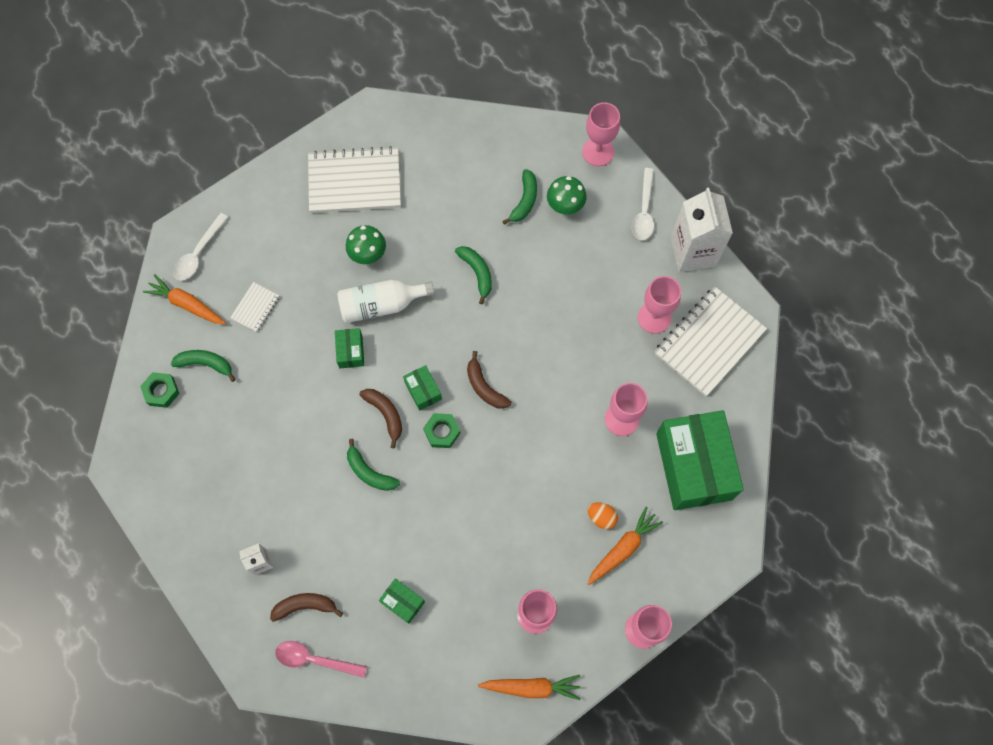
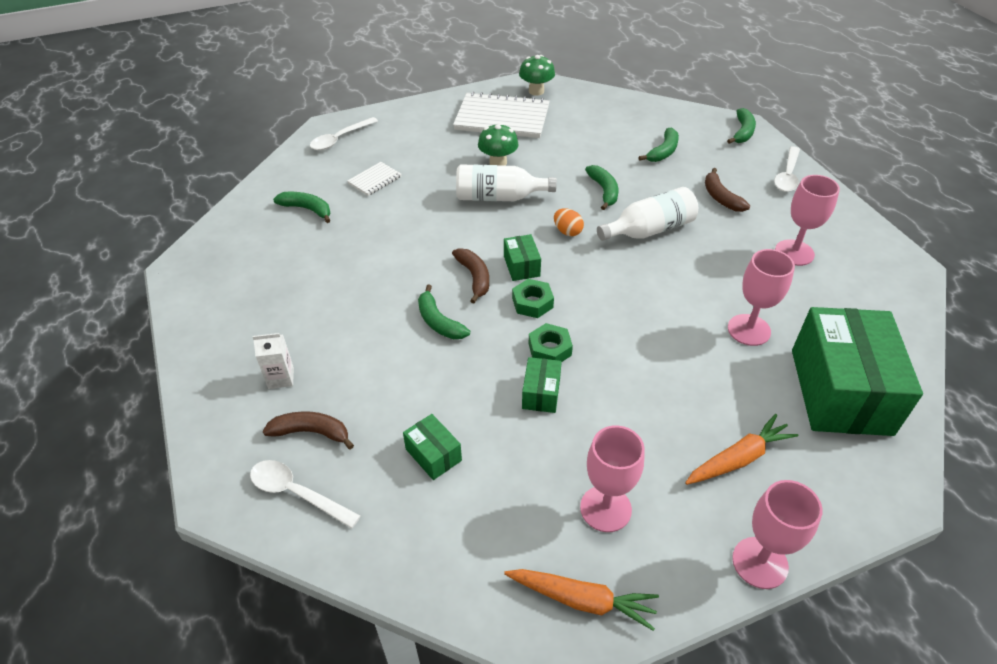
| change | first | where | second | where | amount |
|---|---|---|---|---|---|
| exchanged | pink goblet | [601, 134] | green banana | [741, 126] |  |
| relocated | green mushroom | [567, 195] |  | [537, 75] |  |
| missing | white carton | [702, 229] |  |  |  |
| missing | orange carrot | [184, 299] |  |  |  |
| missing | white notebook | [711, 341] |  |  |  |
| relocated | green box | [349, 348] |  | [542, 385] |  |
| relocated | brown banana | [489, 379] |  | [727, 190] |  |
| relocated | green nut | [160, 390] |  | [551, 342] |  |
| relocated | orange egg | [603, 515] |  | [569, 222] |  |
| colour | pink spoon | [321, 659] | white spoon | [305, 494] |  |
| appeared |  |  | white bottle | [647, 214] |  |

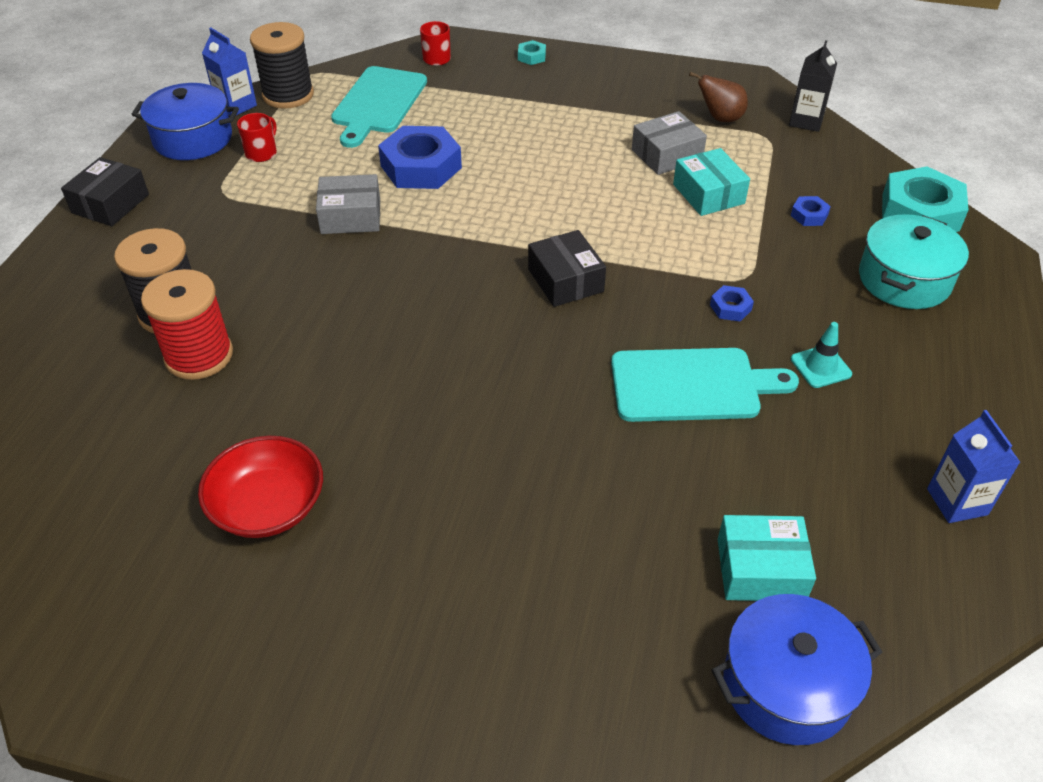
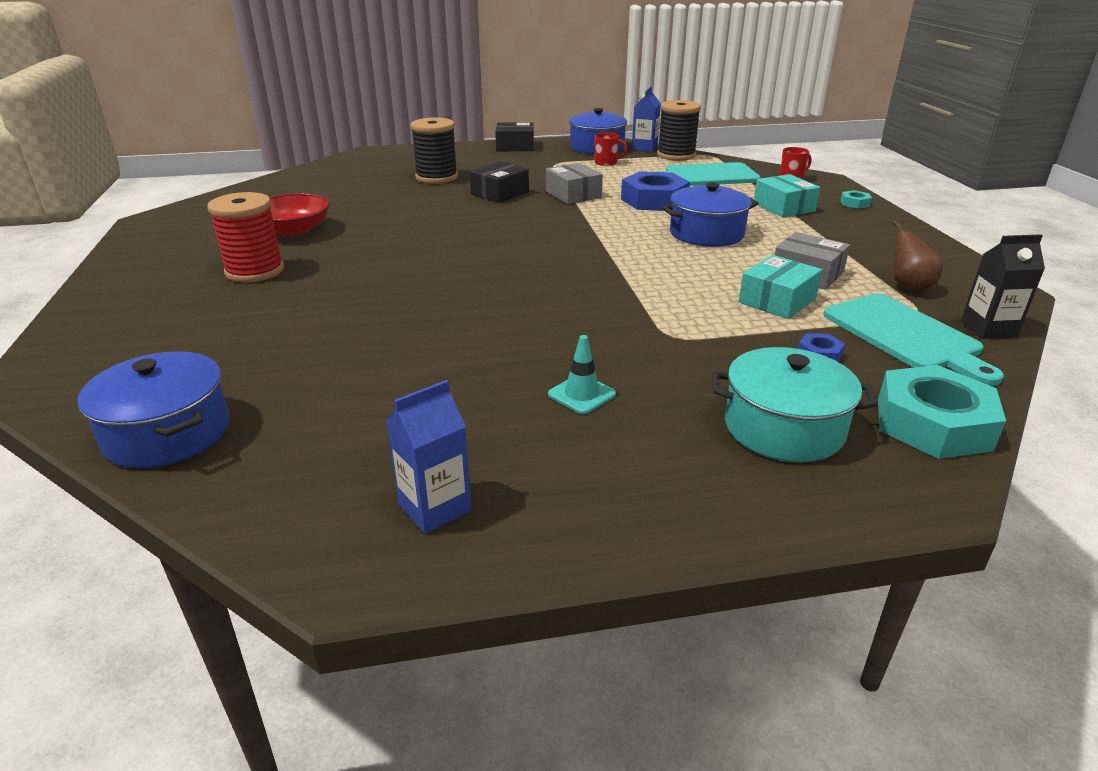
| change | first | where | second | where | amount |
|---|---|---|---|---|---|
| relocated | black box | [567, 268] |  | [499, 182] |  |
| relocated | red spool | [187, 324] |  | [245, 237] |  |
| missing | blue nut | [732, 303] |  |  |  |
| relocated | turquoise cutting board | [705, 385] |  | [913, 340] |  |
| relocated | turquoise box | [767, 558] |  | [787, 195] |  |
| appeared |  |  | blue pot | [710, 214] |  |

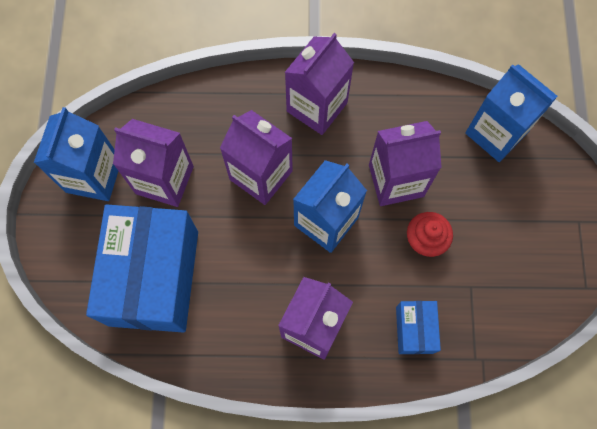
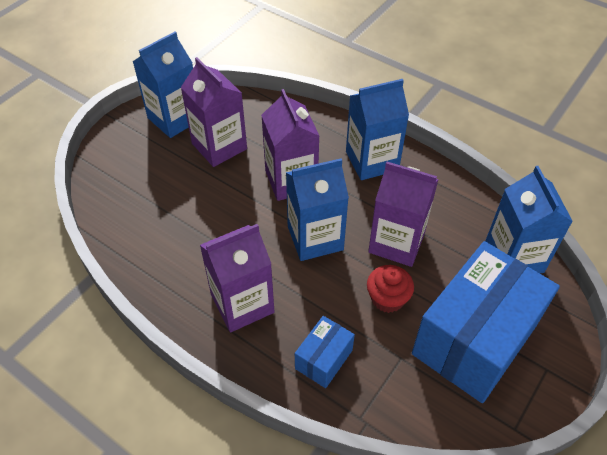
| change | first | where | second | where | amount |
|---|---|---|---|---|---|
| colour | purple carton | [319, 84] | blue carton | [377, 129] |  |
| relocated | blue box | [142, 268] |  | [486, 322] |  |

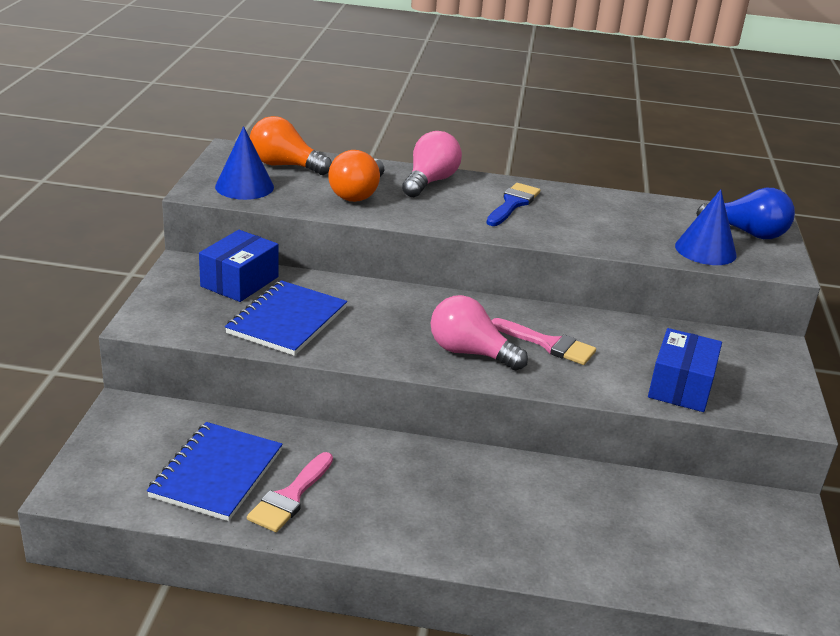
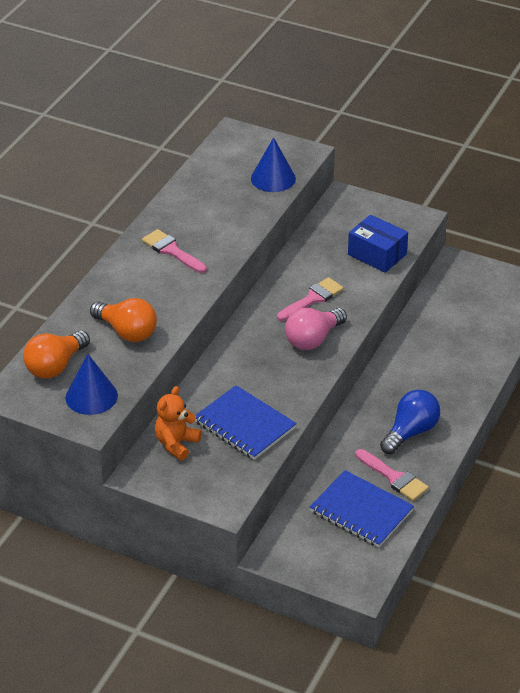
| change | first | where | second | where | amount |
|---|---|---|---|---|---|
| missing | pink light bulb | [432, 164] |  |  |  |
| colour | blue brush | [513, 204] | pink brush | [174, 251] |  |
| relocated | blue light bulb | [745, 213] |  | [410, 422] |  |
| exchanged | blue box | [238, 266] | orange teddy bear | [178, 423] |  |

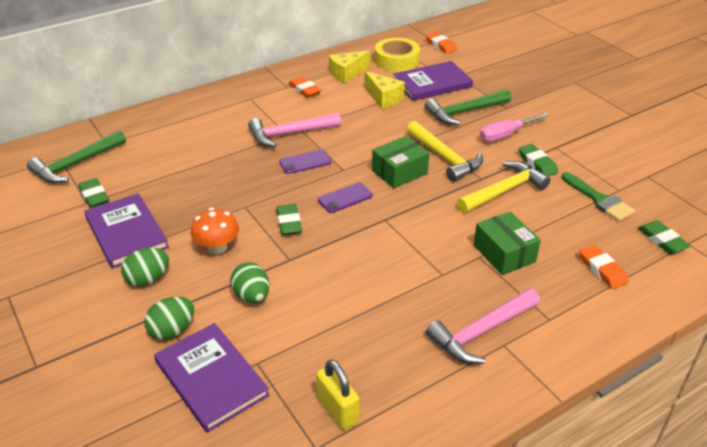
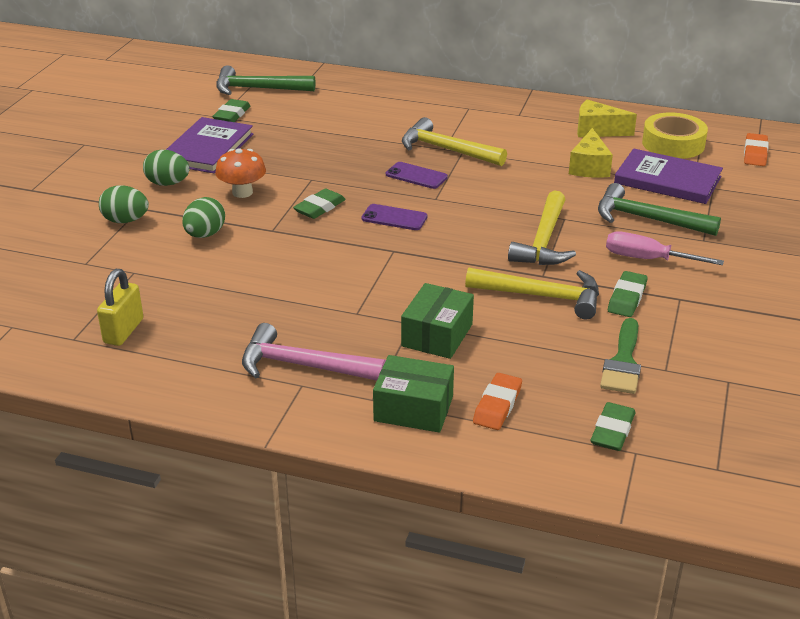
| change | first | where | second | where | amount |
|---|---|---|---|---|---|
| missing | orange eraser | [305, 87] |  |  |  |
| colour | pink hammer | [294, 129] | yellow hammer | [454, 141] |  |
| relocated | green box | [400, 162] |  | [413, 394] |  |
| missing | purple book | [212, 378] |  |  |  |

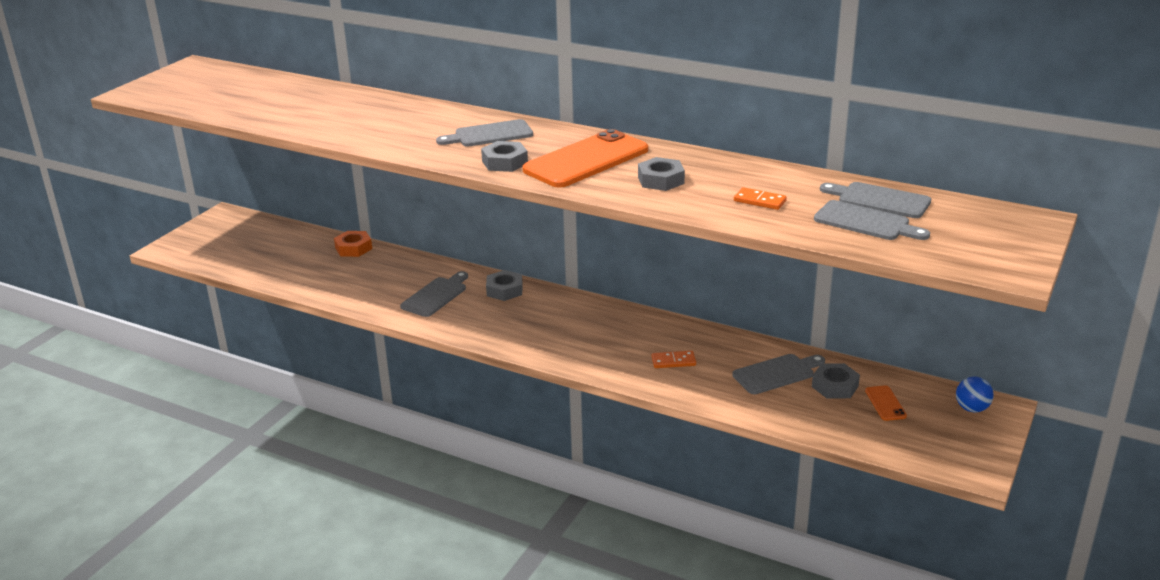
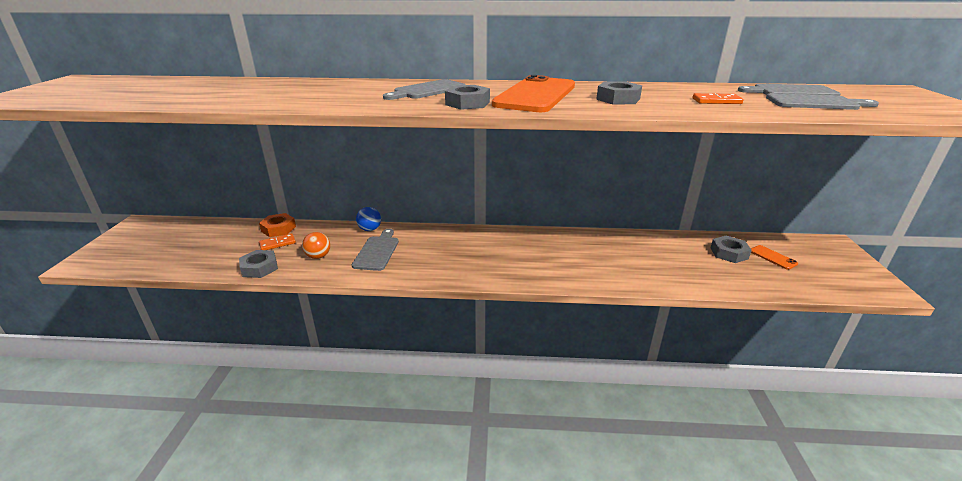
| change | first | where | second | where | amount |
|---|---|---|---|---|---|
| relocated | grey nut | [504, 285] |  | [258, 264] |  |
| relocated | orange domino | [674, 359] |  | [277, 242] |  |
| missing | grey cutting board | [778, 374] |  |  |  |
| relocated | blue ball | [975, 394] |  | [368, 219] |  |
| appeared |  |  | orange ball | [316, 245] |  |

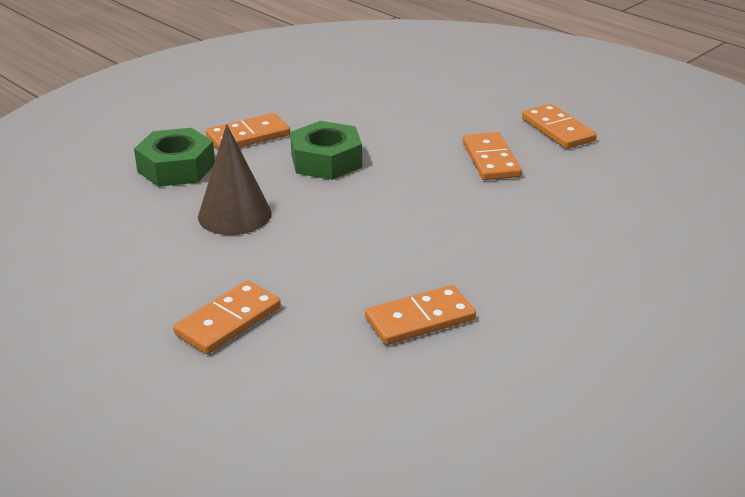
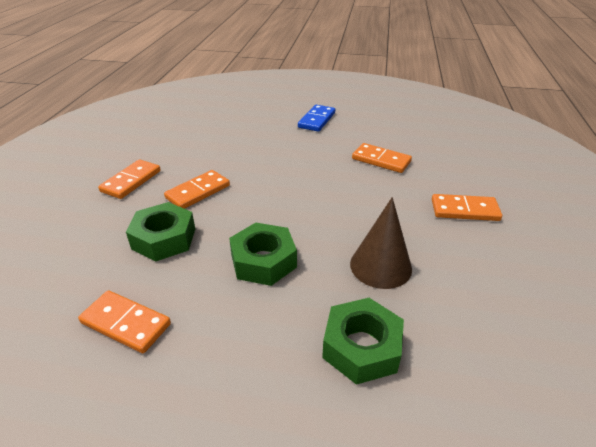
| change | first | where | second | where | amount |
|---|---|---|---|---|---|
| relocated | orange domino | [248, 131] |  | [124, 321] |  |
| appeared |  |  | blue domino | [316, 118] |  |
| appeared |  |  | green nut | [160, 232] |  |

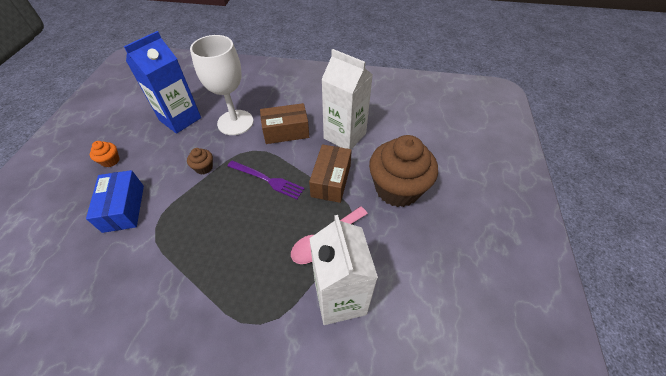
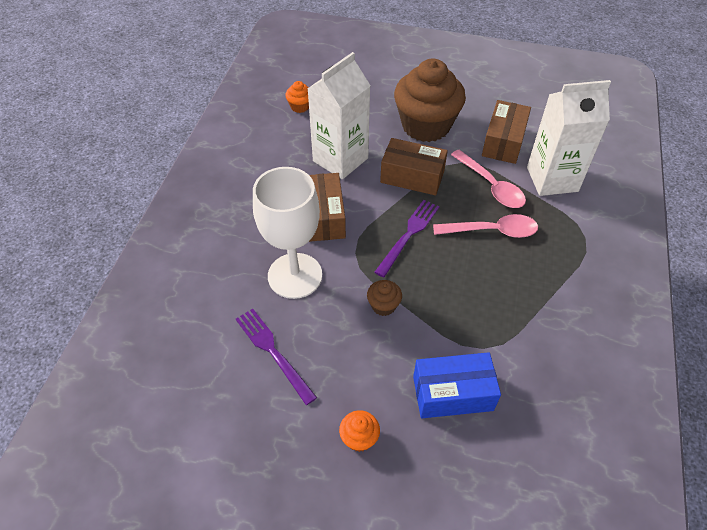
| change | first | where | second | where | amount |
|---|---|---|---|---|---|
| exchanged | blue carton | [162, 82] | purple fork | [276, 357] |  |
| appeared |  |  | orange cupcake | [297, 97] |  |
| appeared |  |  | brown box | [506, 132] |  |
| appeared |  |  | pink spoon | [485, 226] |  |

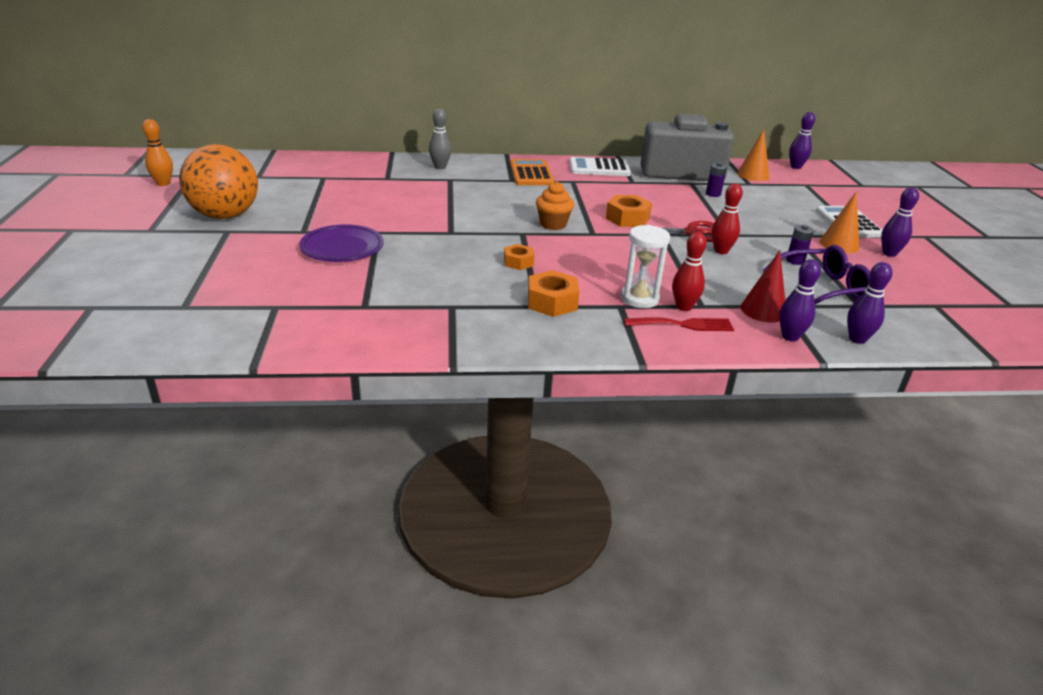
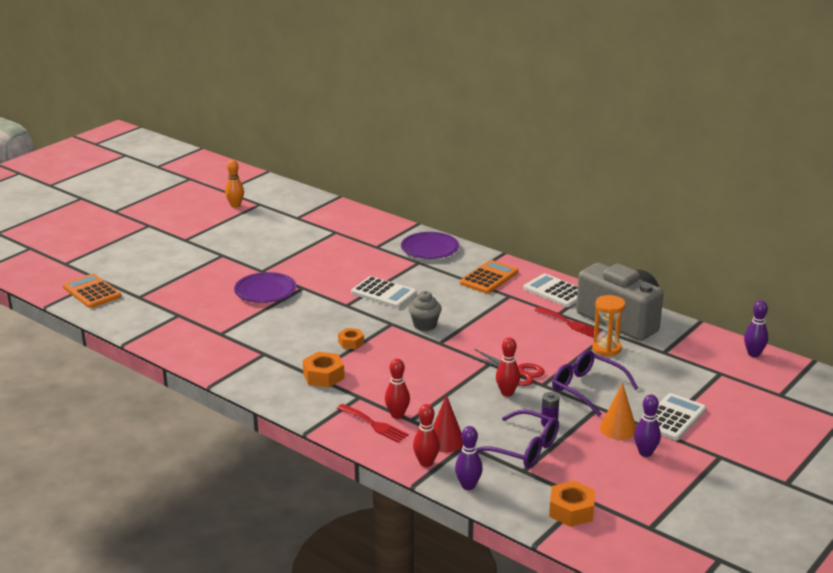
| change | first | where | second | where | amount |
|---|---|---|---|---|---|
| exchanged | grey bowling pin | [440, 138] | purple plate | [430, 245] |  |
| missing | orange cone | [753, 155] |  |  |  |
| missing | orange ball | [218, 181] |  |  |  |
| exchanged | purple battery | [716, 179] | orange hourglass | [608, 326] |  |
| colour | orange cupcake | [555, 205] | grey cupcake | [425, 311] |  |
| relocated | orange nut | [629, 211] |  | [572, 504] |  |
| missing | white hourglass | [645, 266] |  |  |  |
| colour | purple bowling pin | [800, 300] | red bowling pin | [426, 435] |  |
| appeared |  |  | orange calculator | [92, 290] |  |
| appeared |  |  | white calculator | [384, 292] |  |
| appeared |  |  | red fork | [567, 322] |  |
| appeared |  |  | purple glasses | [595, 383] |  |

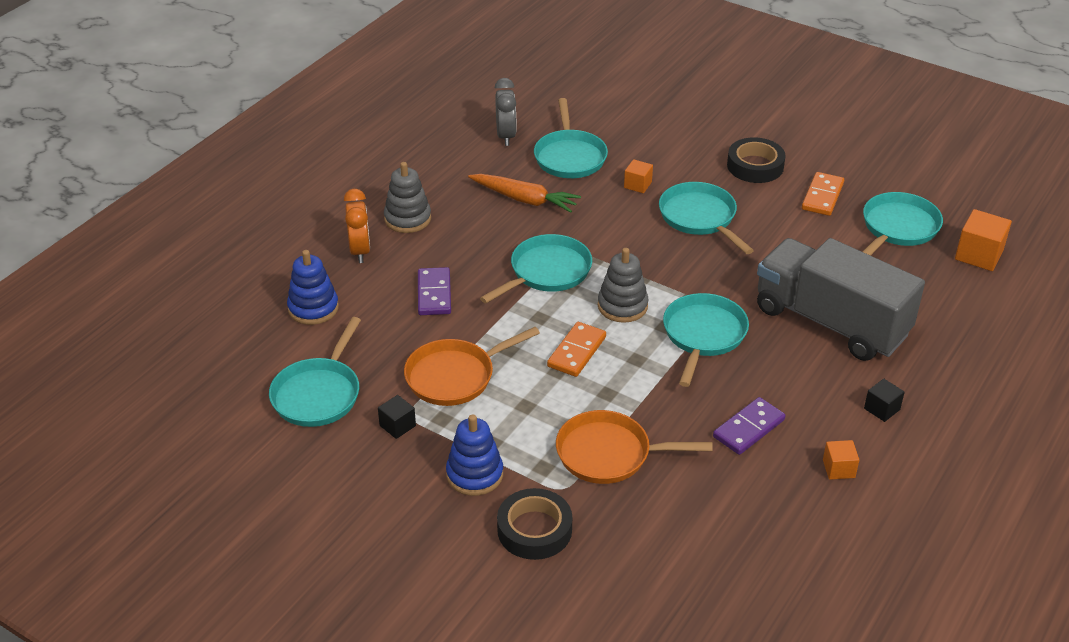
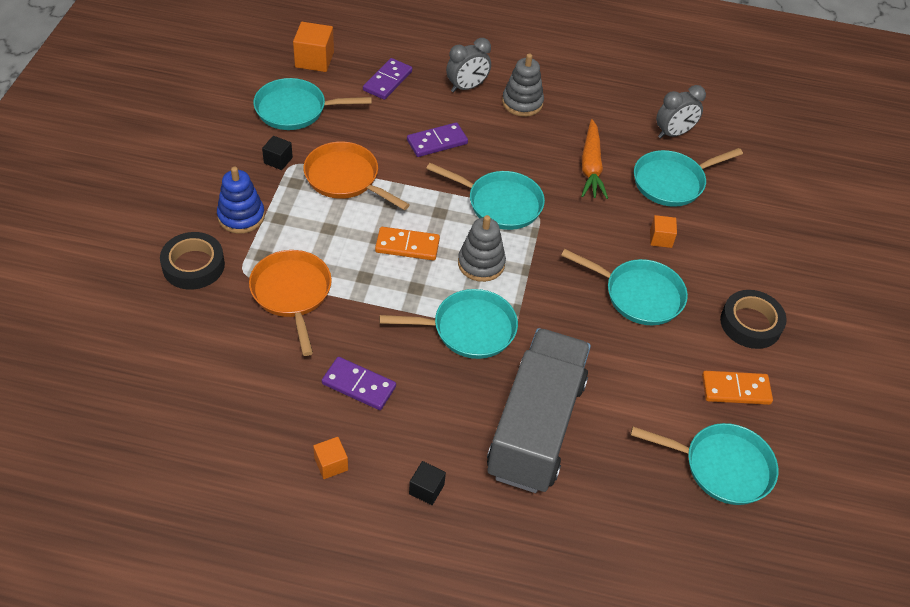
| change | first | where | second | where | amount |
|---|---|---|---|---|---|
| spun | turquoise pan | [706, 218] |  | [624, 287] | 75 degrees clockwise |
| colour | orange clock | [357, 226] | grey clock | [468, 65] |  |
| relocated | orange cube | [983, 240] |  | [313, 47] |  |
| exchanged | blue stacking toy | [313, 287] | purple domino | [387, 79] |  |

